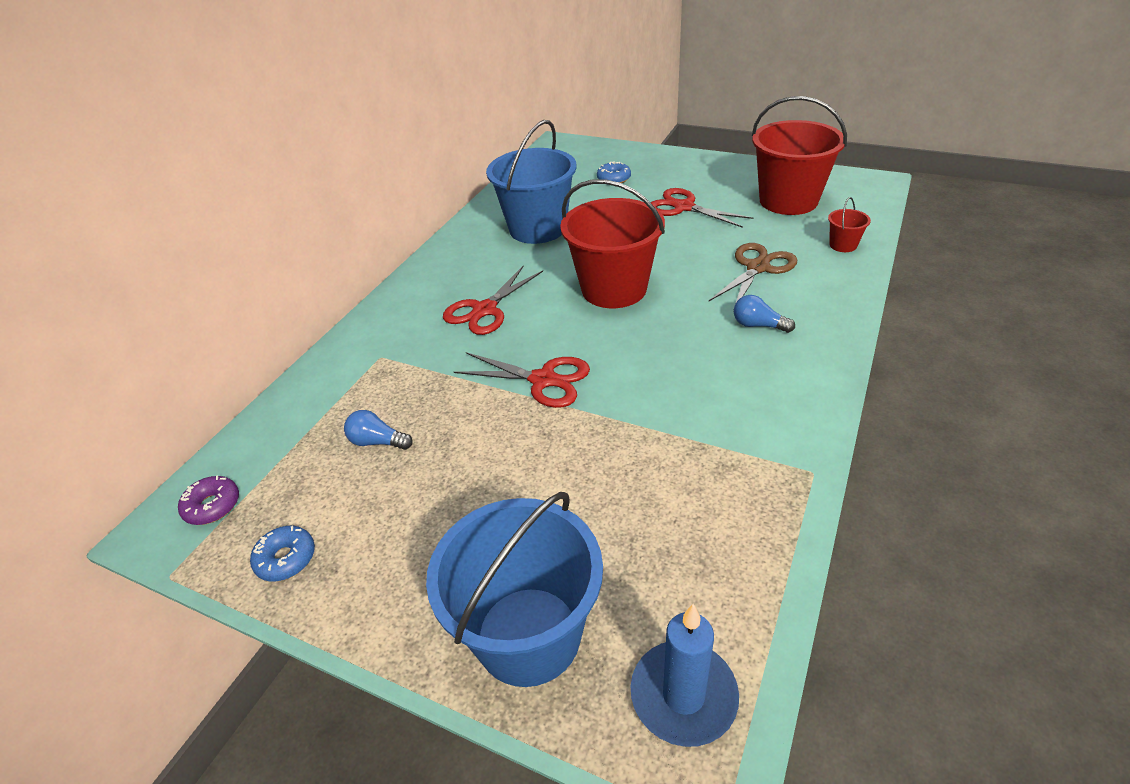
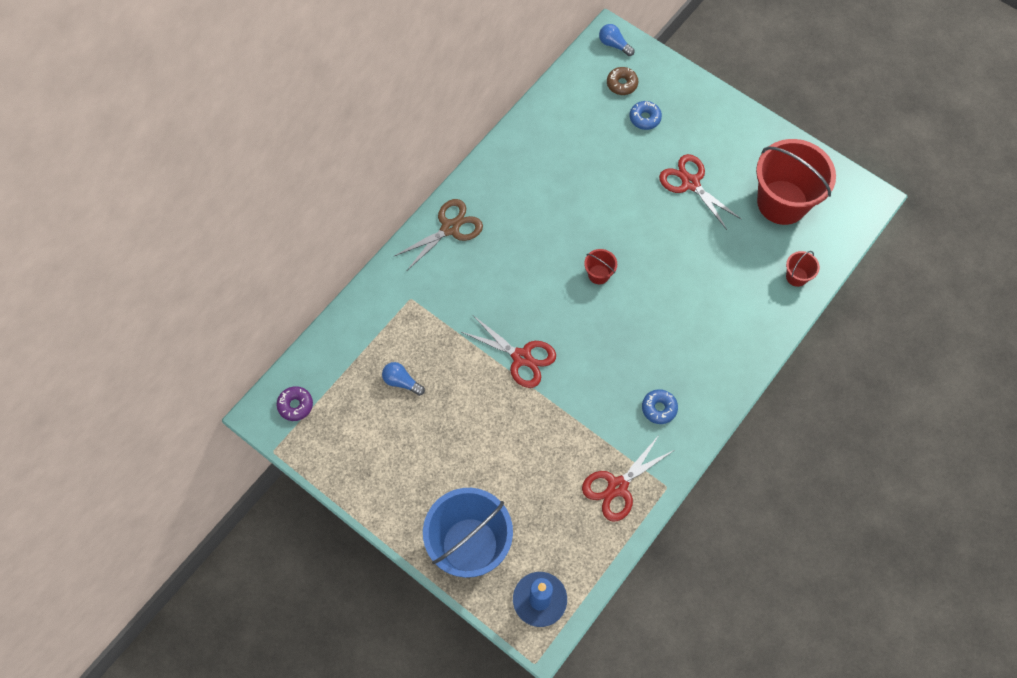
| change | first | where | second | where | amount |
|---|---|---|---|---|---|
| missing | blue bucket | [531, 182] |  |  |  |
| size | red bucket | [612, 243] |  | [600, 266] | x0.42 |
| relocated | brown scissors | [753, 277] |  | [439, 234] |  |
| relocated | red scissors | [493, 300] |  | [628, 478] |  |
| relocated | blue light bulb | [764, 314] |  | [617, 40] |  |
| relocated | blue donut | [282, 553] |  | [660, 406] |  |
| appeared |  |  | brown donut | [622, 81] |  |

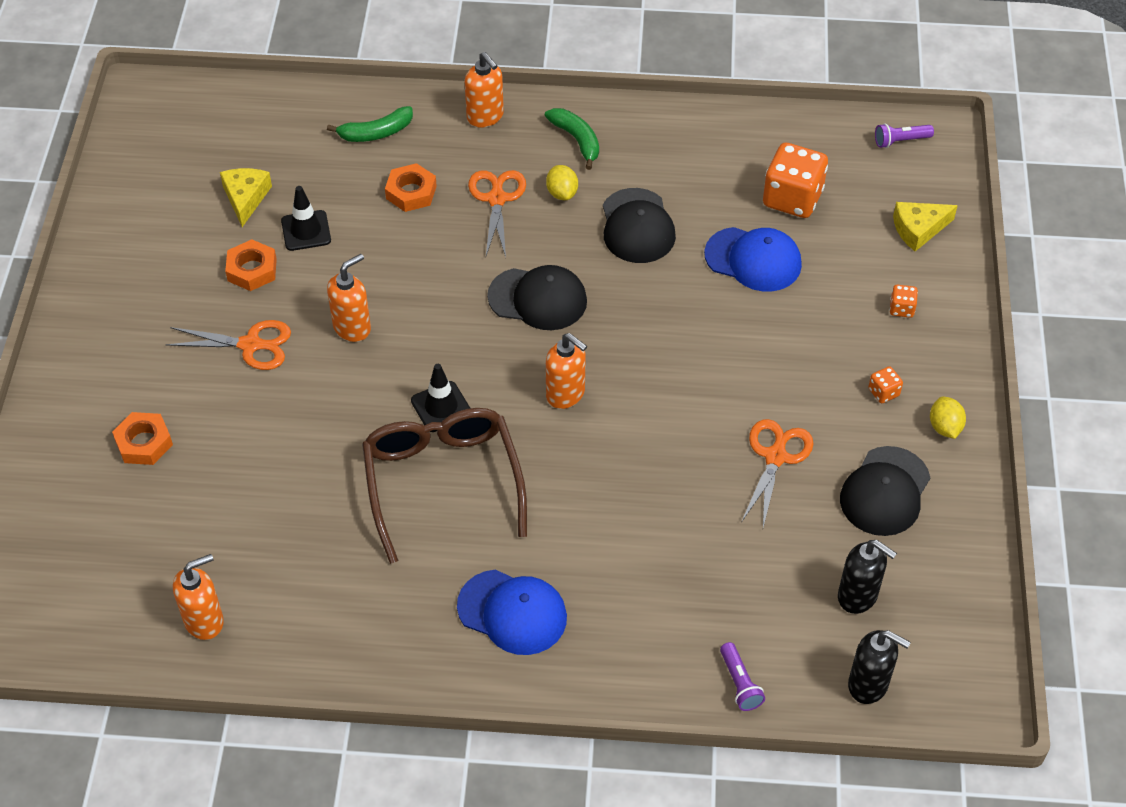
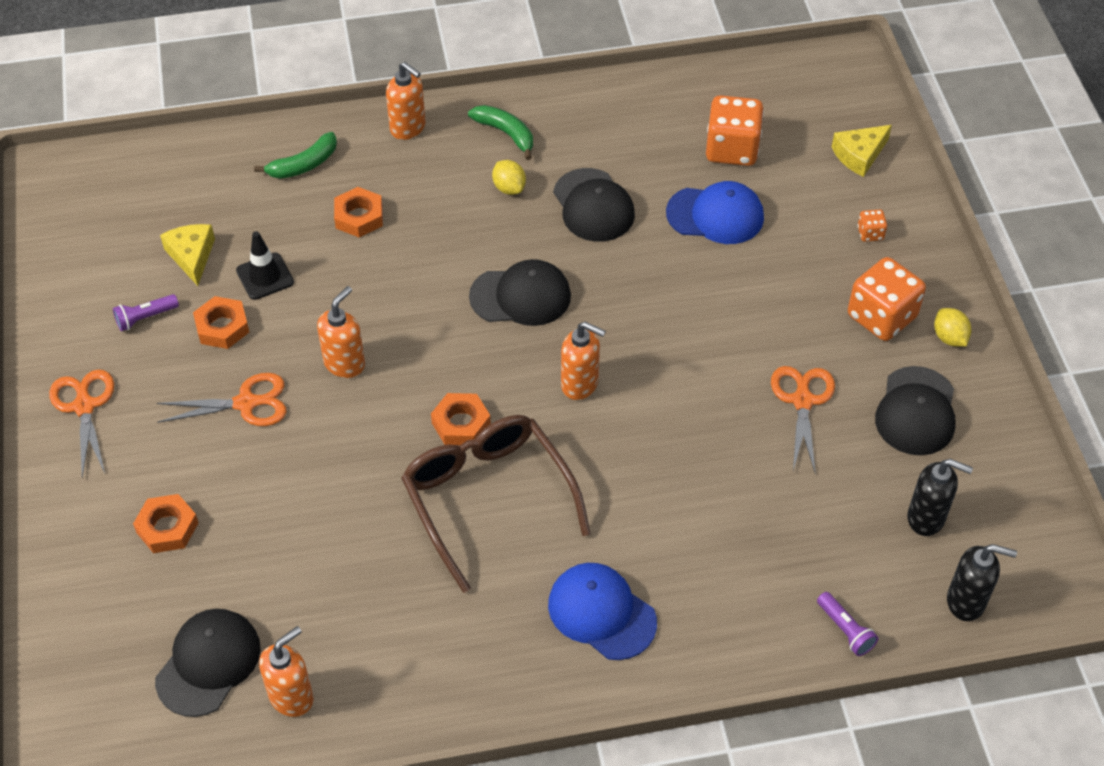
| change | first | where | second | where | amount |
|---|---|---|---|---|---|
| relocated | purple flashlight | [904, 135] |  | [146, 312] |  |
| relocated | orange scissors | [497, 213] |  | [81, 423] |  |
| exchanged | black traffic cone | [440, 398] | orange nut | [461, 419] |  |
| size | orange dice | [885, 384] |  | [887, 299] | x2.22 |
| spun | blue cap | [512, 612] |  | [602, 611] | 150 degrees counterclockwise |
| appeared |  |  | black cap | [208, 663] |  |

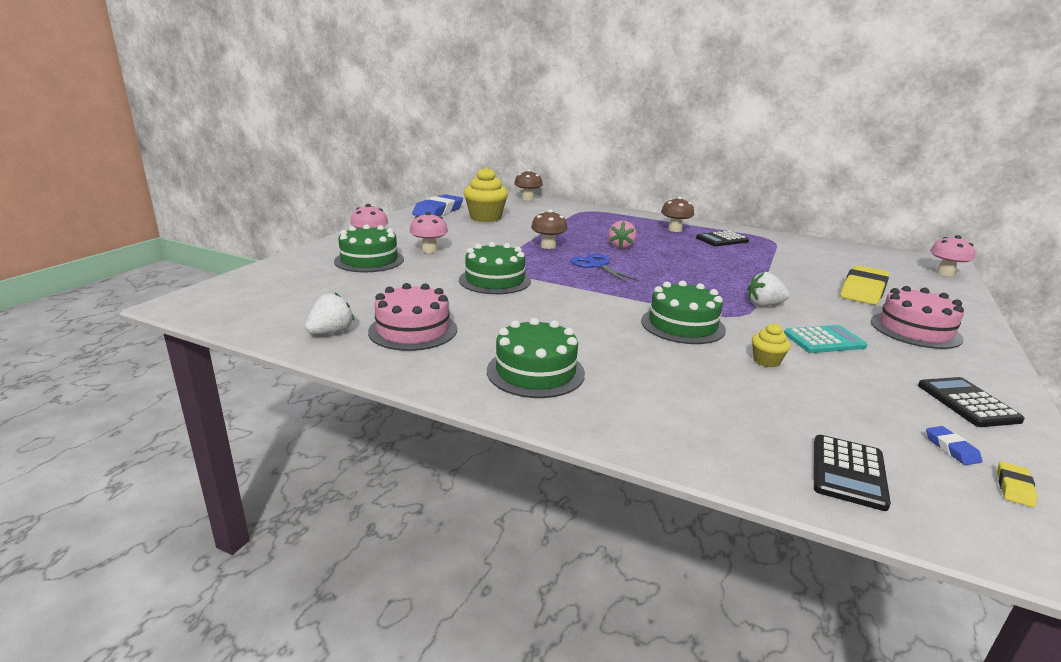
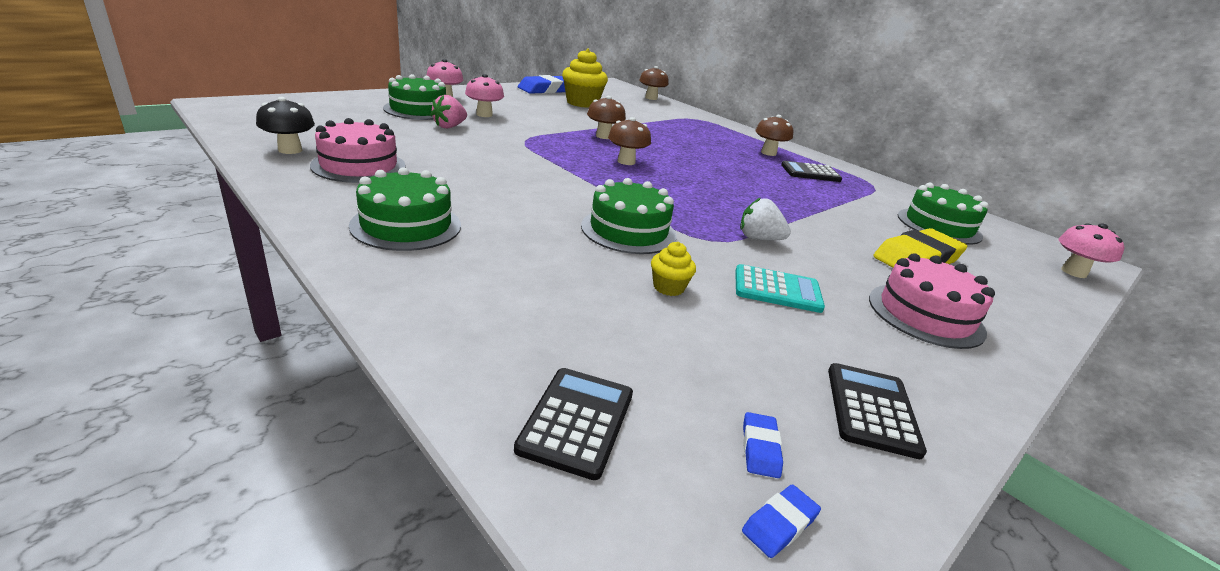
| change | first | where | second | where | amount |
|---|---|---|---|---|---|
| relocated | pink strawberry | [622, 234] |  | [448, 112] |  |
| relocated | green cake | [495, 268] |  | [943, 214] |  |
| exchanged | blue scissors | [604, 268] | brown mushroom | [629, 141] |  |
| exchanged | white strawberry | [329, 313] | black mushroom | [285, 125] |  |
| spun | black calculator | [852, 473] |  | [573, 424] | 150 degrees clockwise |
| colour | yellow eraser | [1017, 484] | blue eraser | [781, 521] |  |

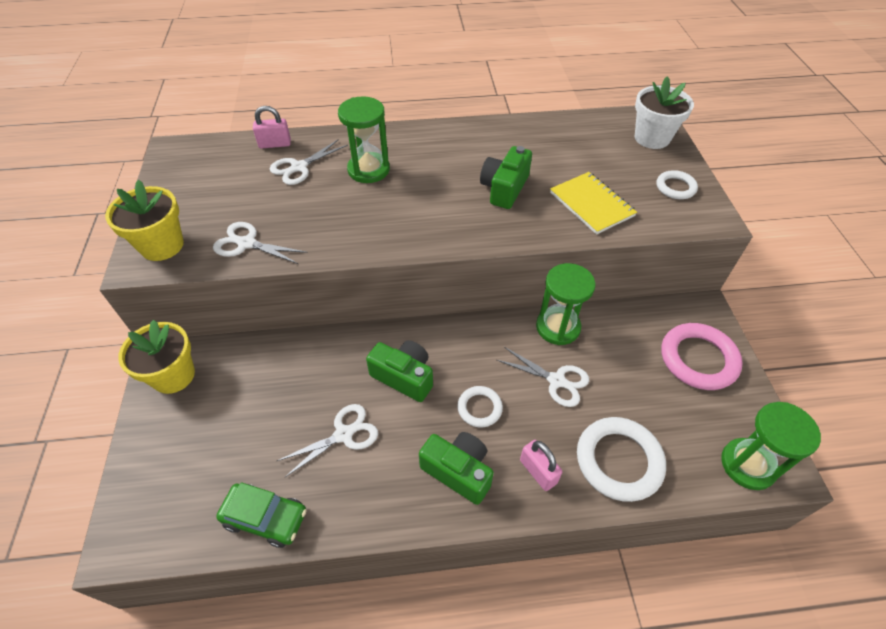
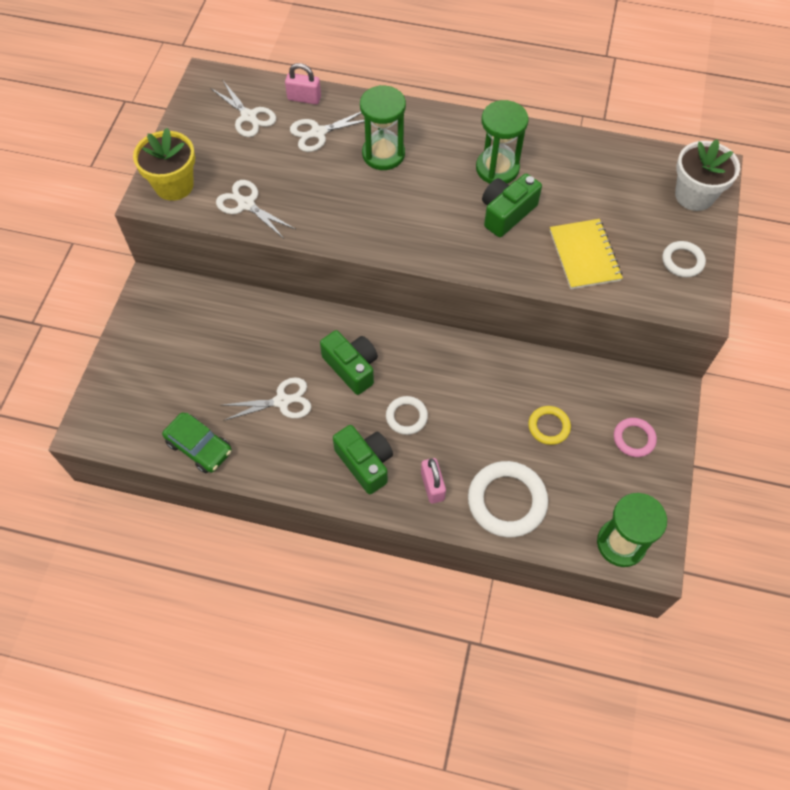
| change | first | where | second | where | amount |
|---|---|---|---|---|---|
| relocated | green hourglass | [566, 304] |  | [502, 142] |  |
| missing | yellow flower pot | [156, 357] |  |  |  |
| size | pink ring | [702, 356] |  | [635, 437] | x0.55 |
| relocated | white scissors | [543, 377] |  | [243, 109] |  |
| appeared |  |  | yellow ring | [549, 425] |  |

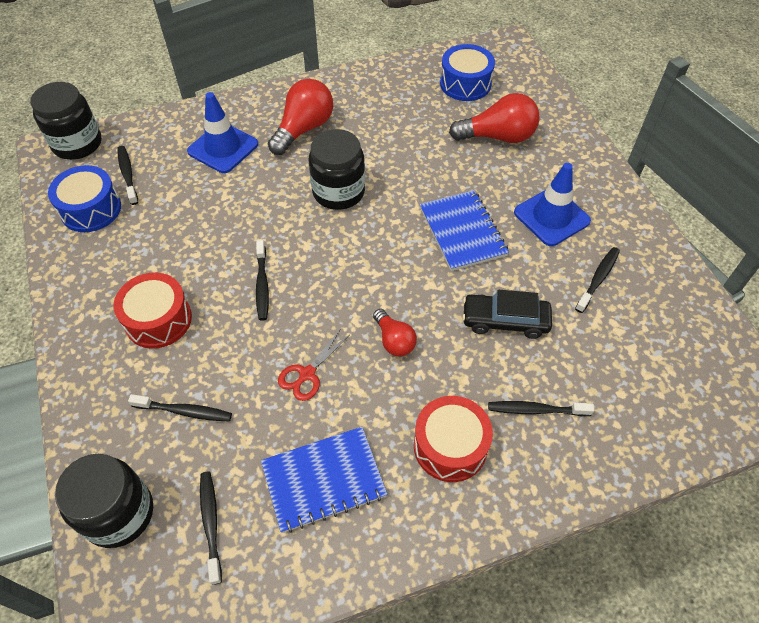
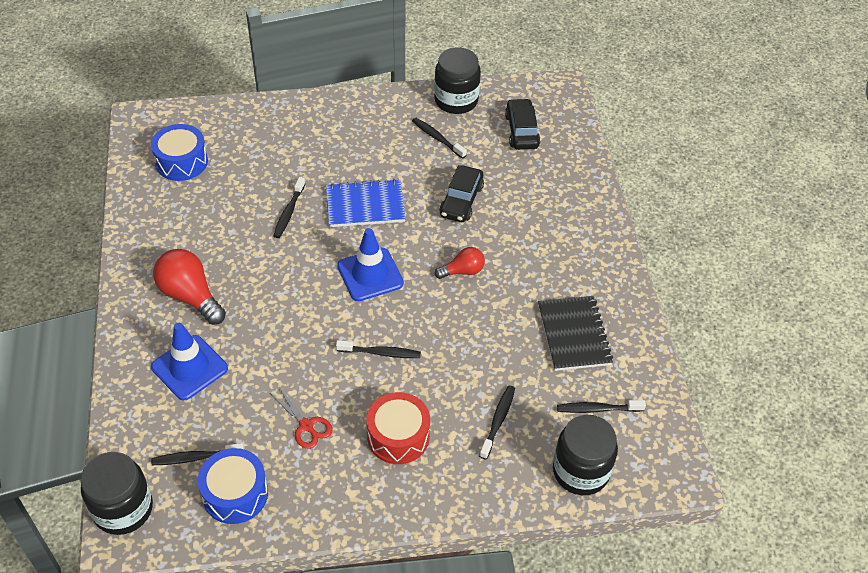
| change | first | where | second | where | amount |
|---|---|---|---|---|---|
| missing | red light bulb | [494, 118] |  |  |  |
| relocated | black jar | [337, 169] |  | [457, 80] |  |
| relocated | blue traffic cone | [552, 204] |  | [370, 264] |  |
| relocated | red scissors | [314, 365] |  | [301, 418] |  |
| missing | red drum | [453, 439] |  |  |  |
| relocated | black toothbrush | [541, 408] |  | [289, 207] |  |
| colour | blue notebook | [324, 480] | black notebook | [575, 333] |  |
| appeared |  |  | black car | [522, 124] |  |

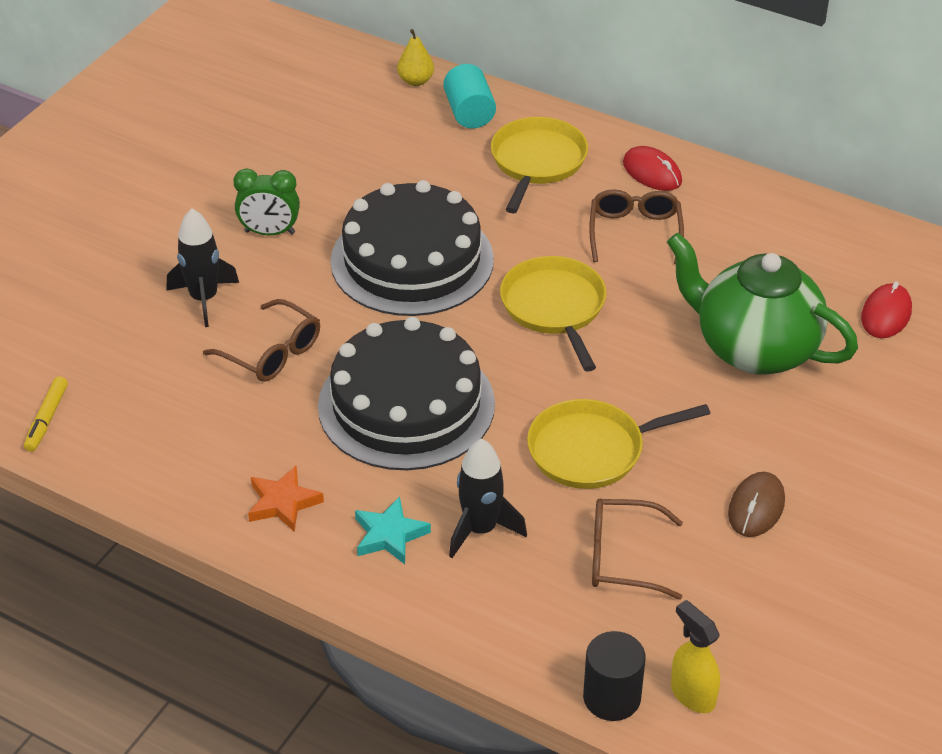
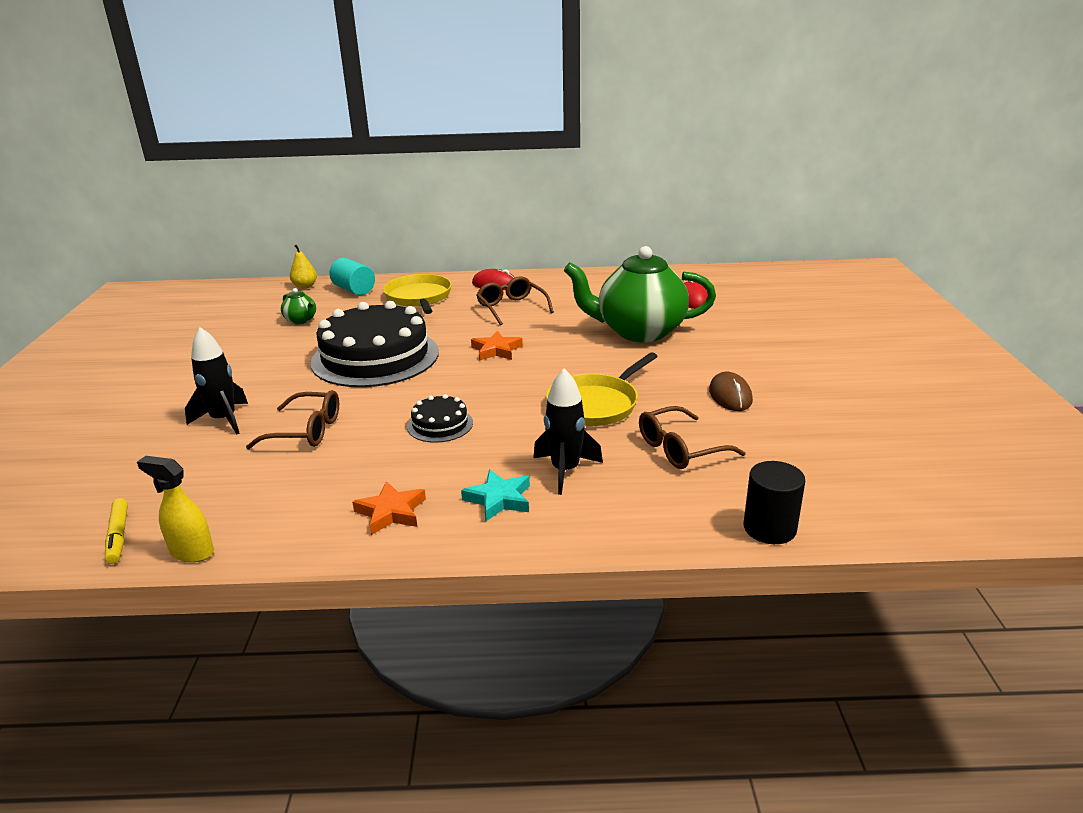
| change | first | where | second | where | amount |
|---|---|---|---|---|---|
| missing | green clock | [267, 201] |  |  |  |
| exchanged | yellow pan | [553, 314] | orange star | [497, 346] |  |
| size | black cake | [406, 393] |  | [440, 418] | x0.44 |
| relocated | yellow spray bottle | [695, 656] |  | [175, 509] |  |
| appeared |  |  | green teapot | [298, 306] |  |

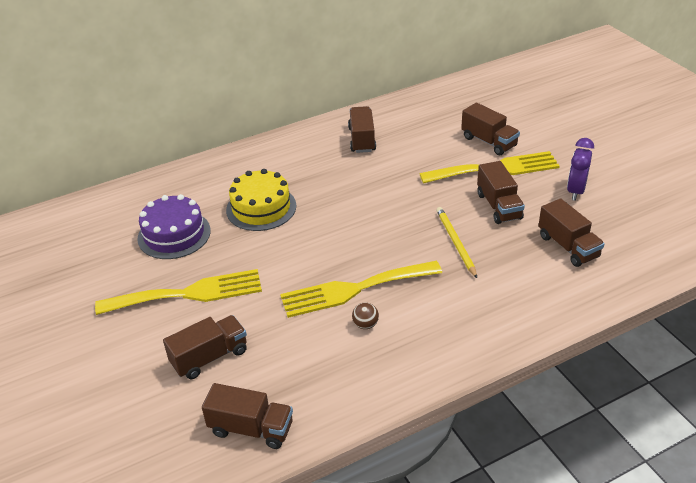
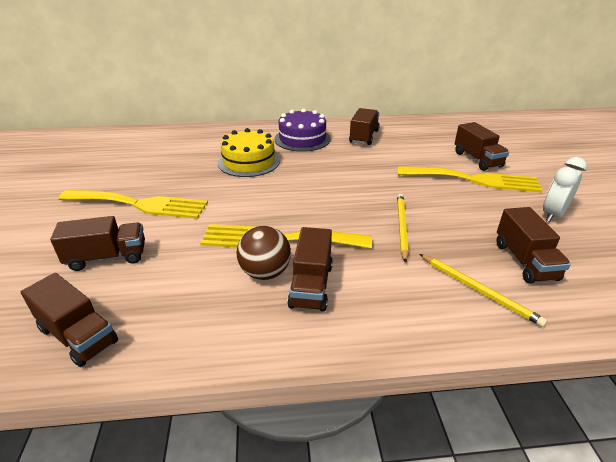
| change | first | where | second | where | amount |
|---|---|---|---|---|---|
| colour | purple clock | [580, 169] | white clock | [565, 189] |  |
| relocated | brown truck | [501, 192] |  | [310, 269] |  |
| relocated | purple cake | [174, 226] |  | [302, 130] |  |
| size | brown ball | [365, 316] |  | [264, 253] | x1.82 |
| appeared |  |  | yellow pencil | [484, 290] |  |

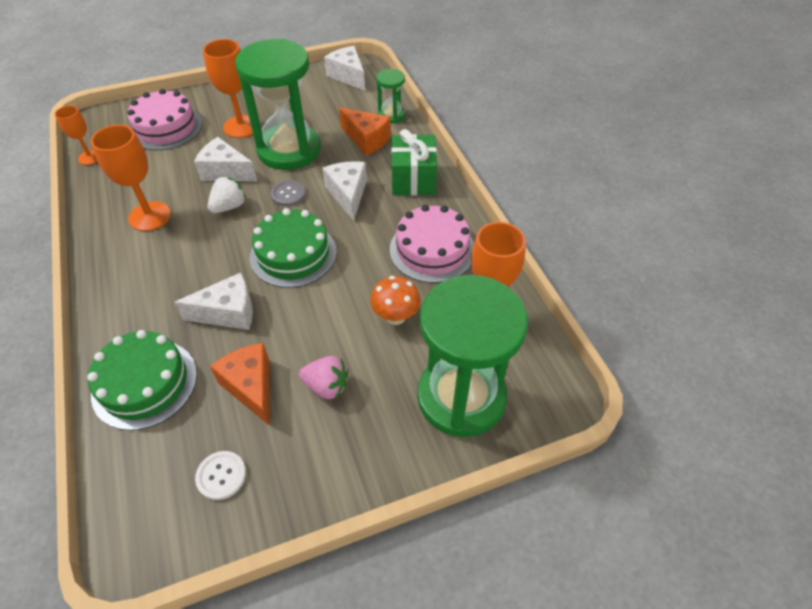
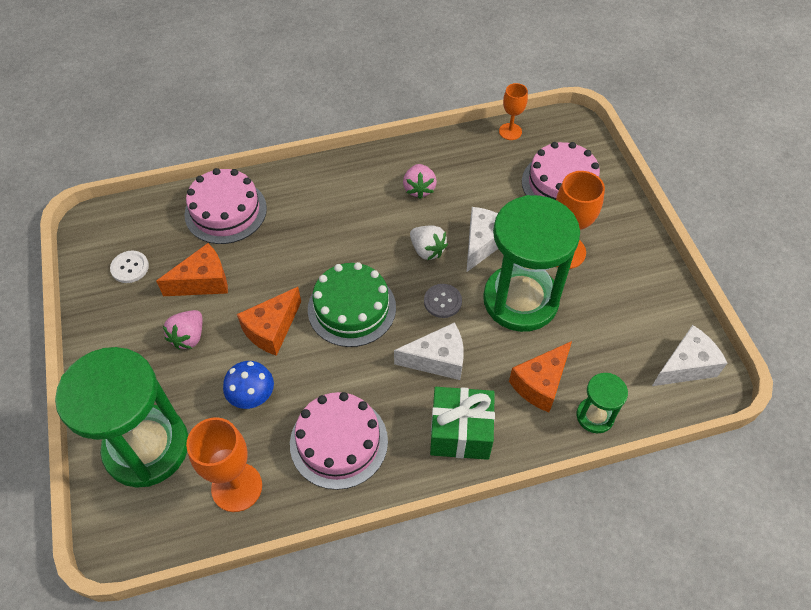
| change | first | where | second | where | amount |
|---|---|---|---|---|---|
| exchanged | orange goblet | [131, 178] | pink strawberry | [420, 181] |  |
| missing | white cheese | [213, 301] |  |  |  |
| colour | orange mushroom | [395, 300] | blue mushroom | [248, 385] |  |
| colour | green cake | [142, 380] | pink cake | [225, 206] |  |
| appeared |  |  | orange cheese | [269, 321] |  |

